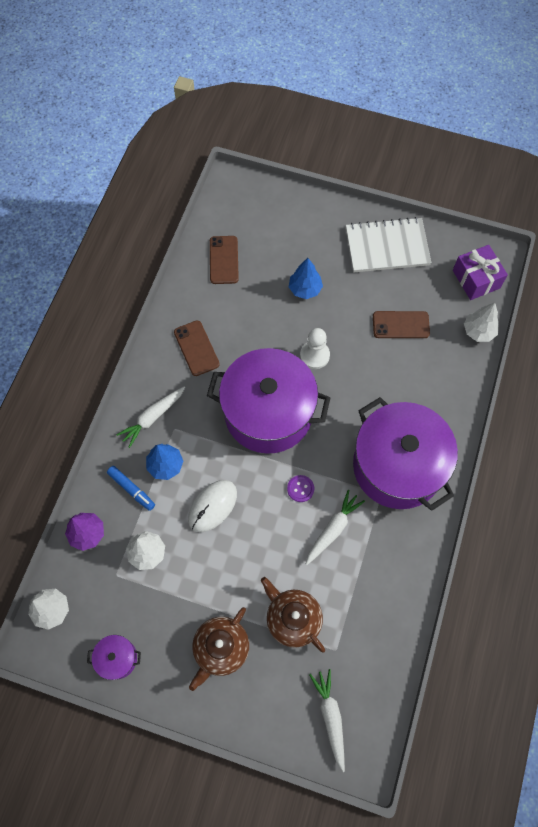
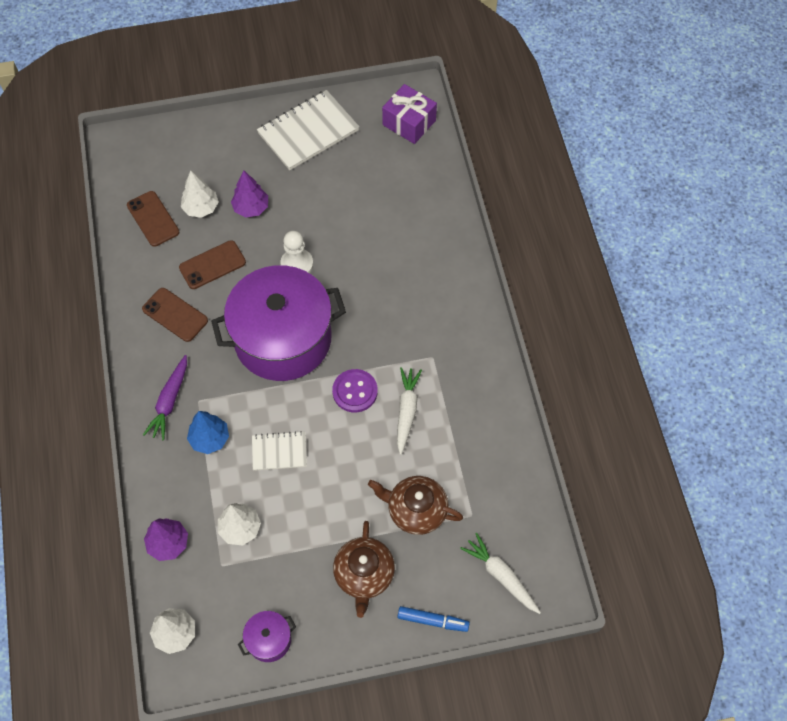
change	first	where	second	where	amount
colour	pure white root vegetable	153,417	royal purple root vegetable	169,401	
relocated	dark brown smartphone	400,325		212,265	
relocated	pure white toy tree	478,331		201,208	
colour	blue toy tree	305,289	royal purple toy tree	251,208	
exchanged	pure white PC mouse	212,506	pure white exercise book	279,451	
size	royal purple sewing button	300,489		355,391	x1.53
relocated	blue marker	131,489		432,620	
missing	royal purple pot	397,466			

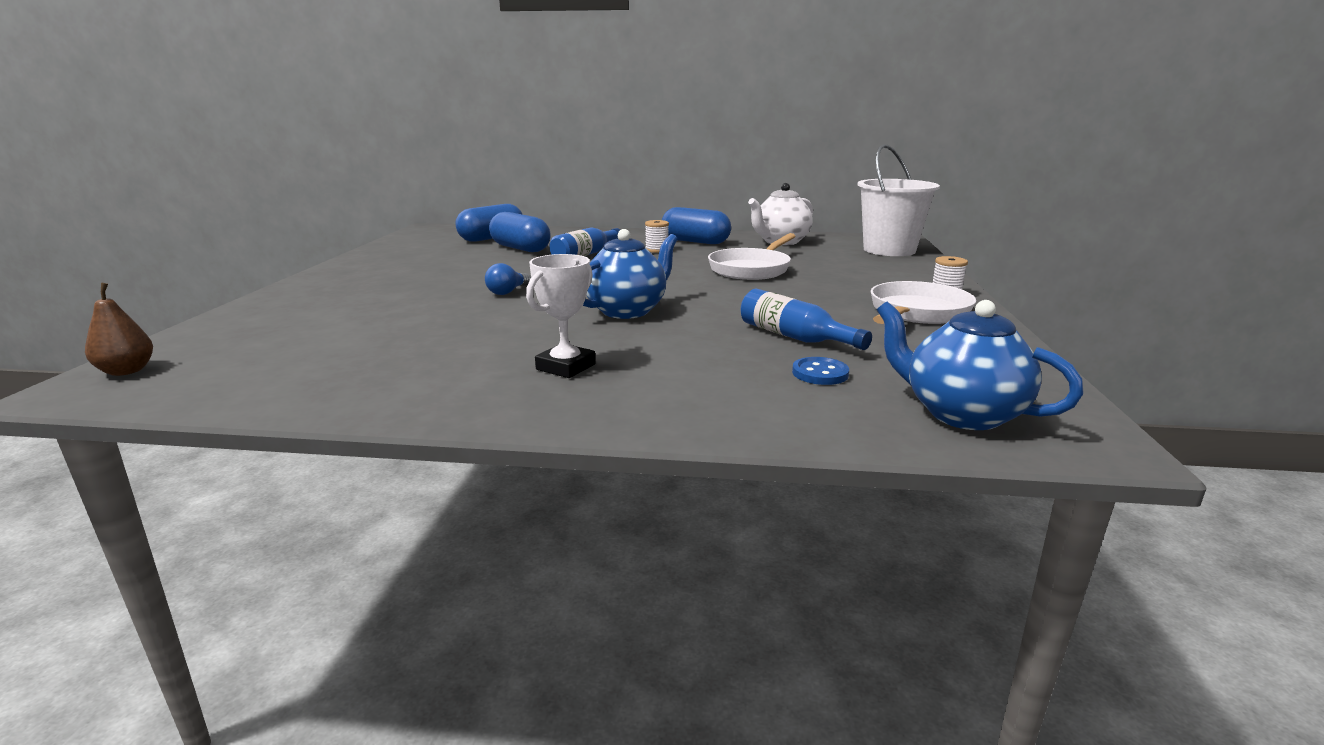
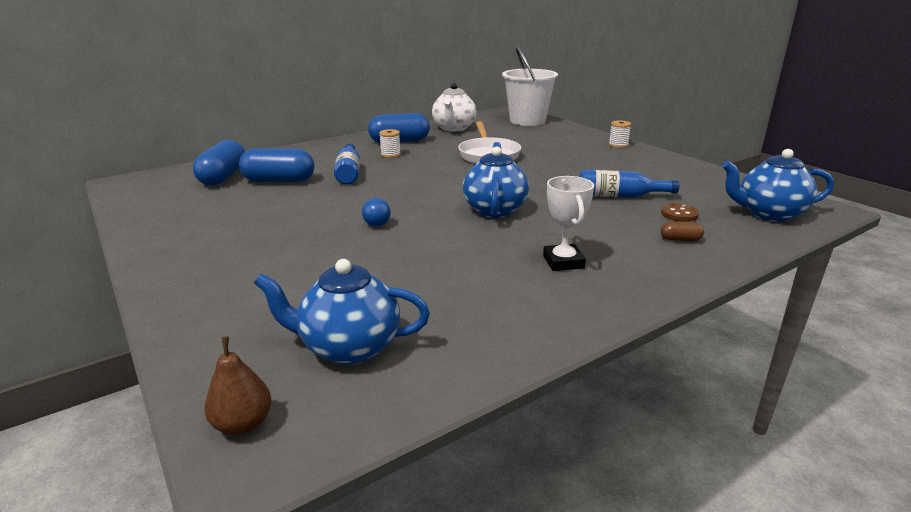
change	first	where	second	where	amount
appeared			blue china teapot	349,347	
appeared			dark brown pill shape	680,239	
colour	blue sewing button	820,373	dark brown sewing button	679,214	
missing	pure white skillet	917,313			

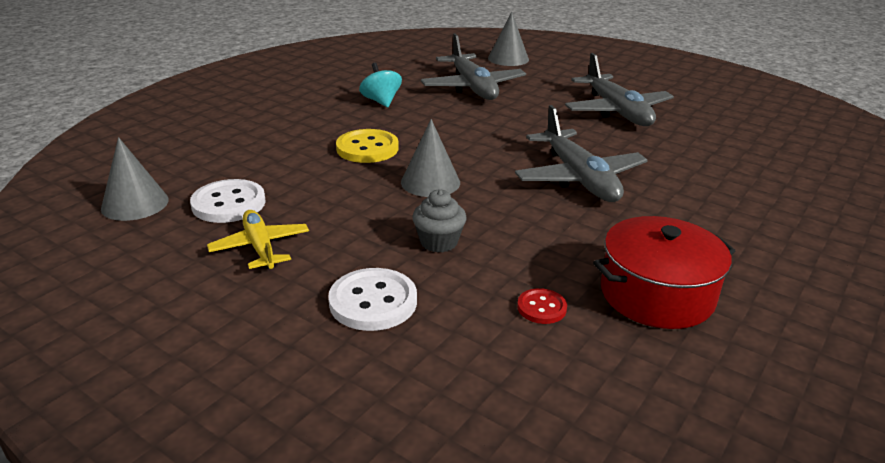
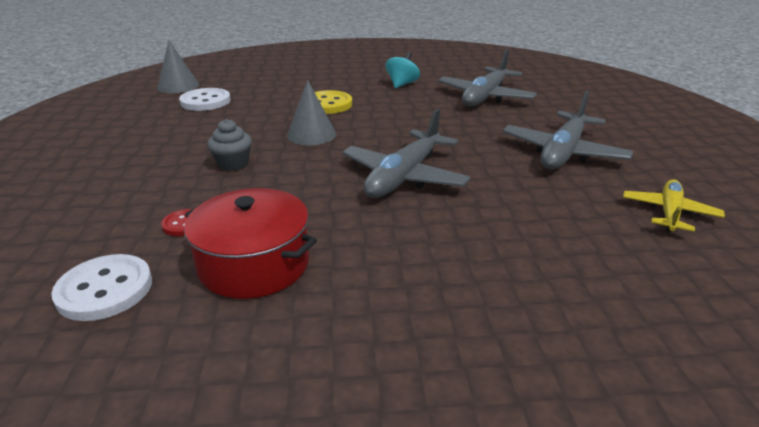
change	first	where	second	where	amount
relocated	pure white sewing button	373,302		105,289	
relocated	yellow toy plane	260,247		669,213	
missing	ash-grey solid cone	508,59			

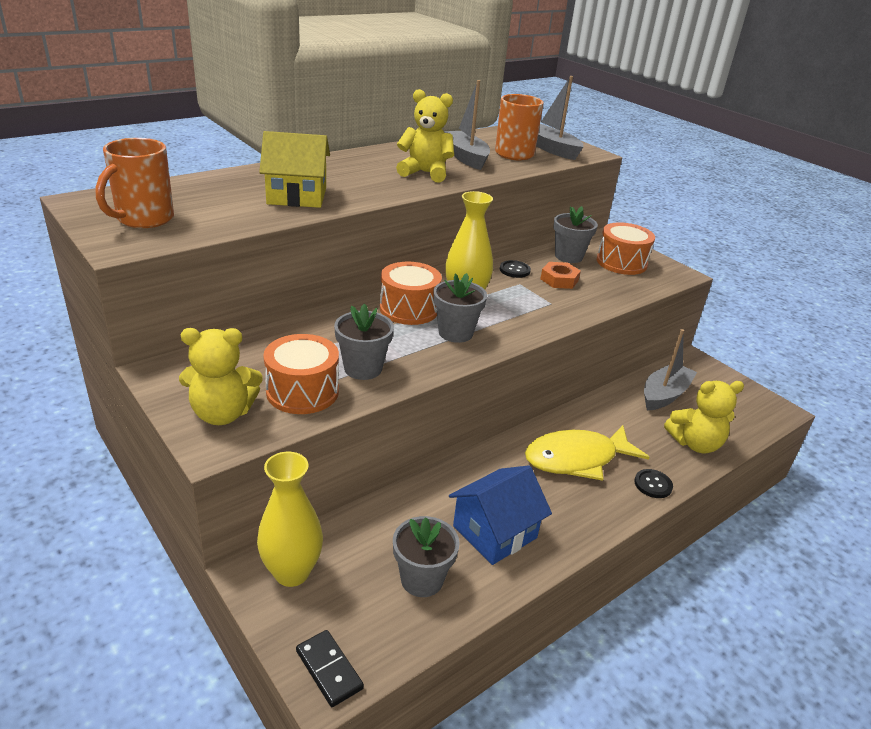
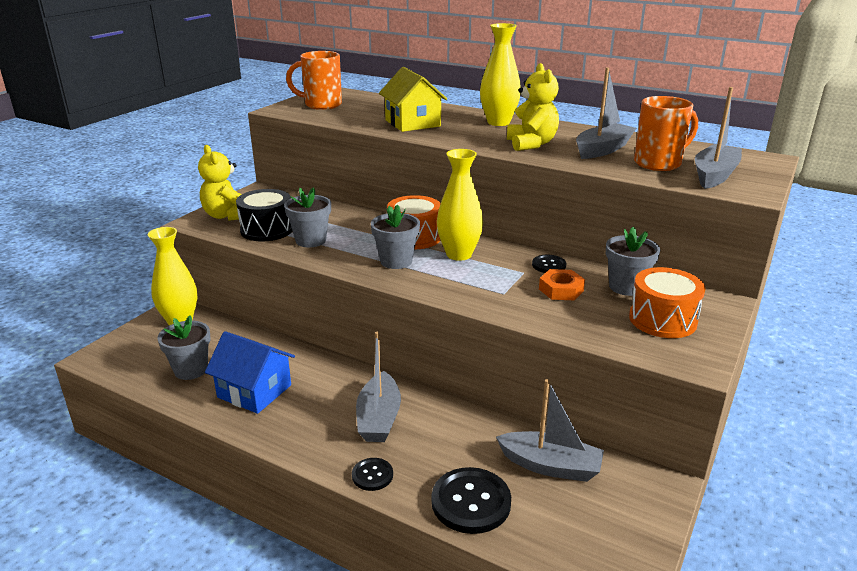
change	first	where	second	where	amount
colour	orange toy drum	302,391	black toy drum	267,230	
exchanged	yellow toy fish	577,459	ash-grey sailboat	379,418	
exchanged	yellow stuffed bear	695,443	black sewing button	471,502	
appeared			yellow tall vase	498,122	
missing	black domino piece	329,669			

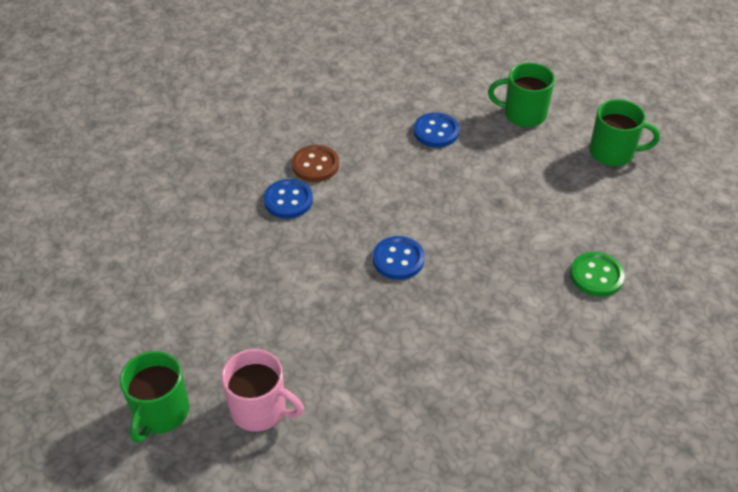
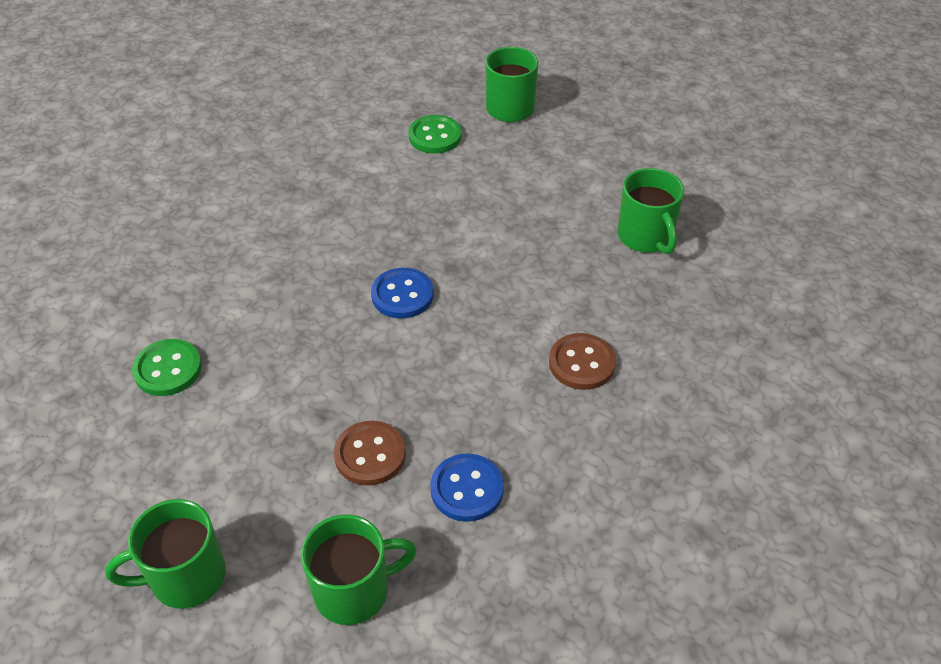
change	first	where	second	where	amount
appeared			dark brown sewing button	370,455	
exchanged	rosy mug	260,409	emerald sewing button	435,136	
appeared			emerald mug	645,237	
missing	blue sewing button	288,200			

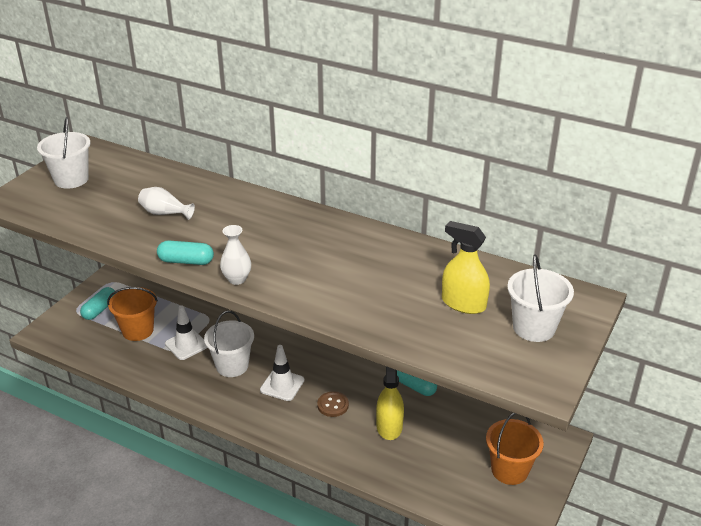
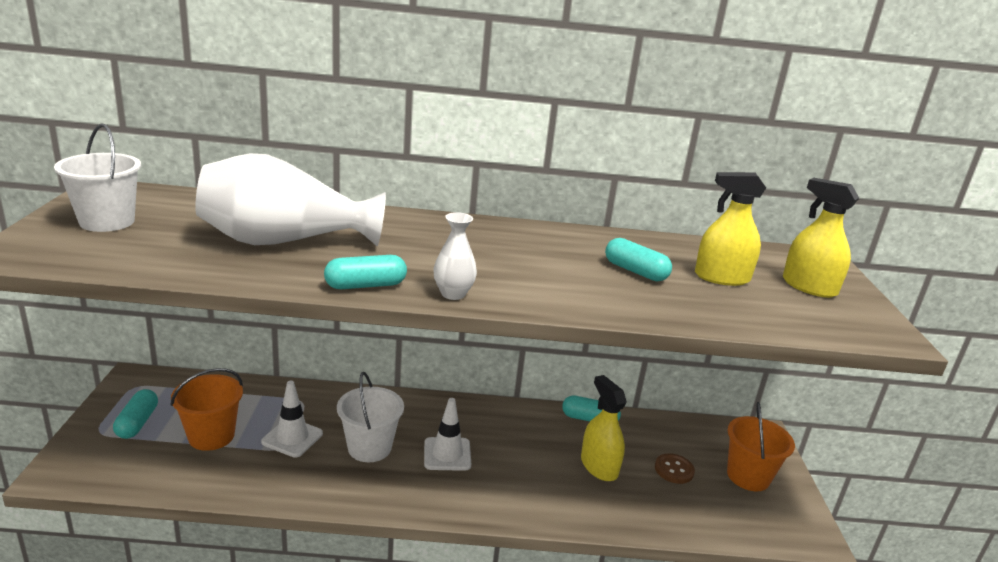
change	first	where	second	where	amount
size	pure white tall vase	165,213		284,241	x2.28
appeared			turquoise pill shape	635,271	
relocated	dark brown sewing button	333,405		674,470	
exchanged	pure white bucket	534,328	yellow spray bottle	809,287	

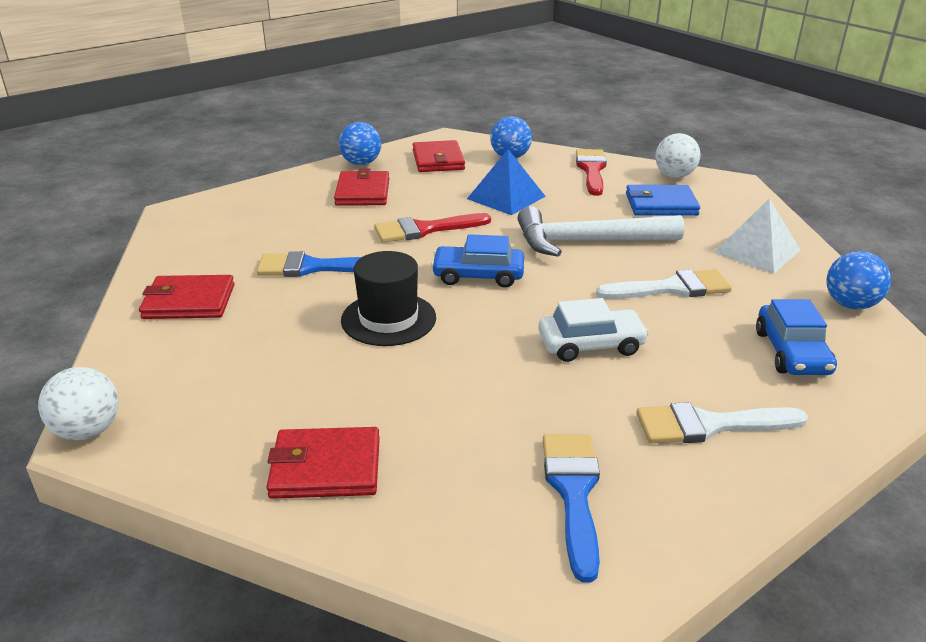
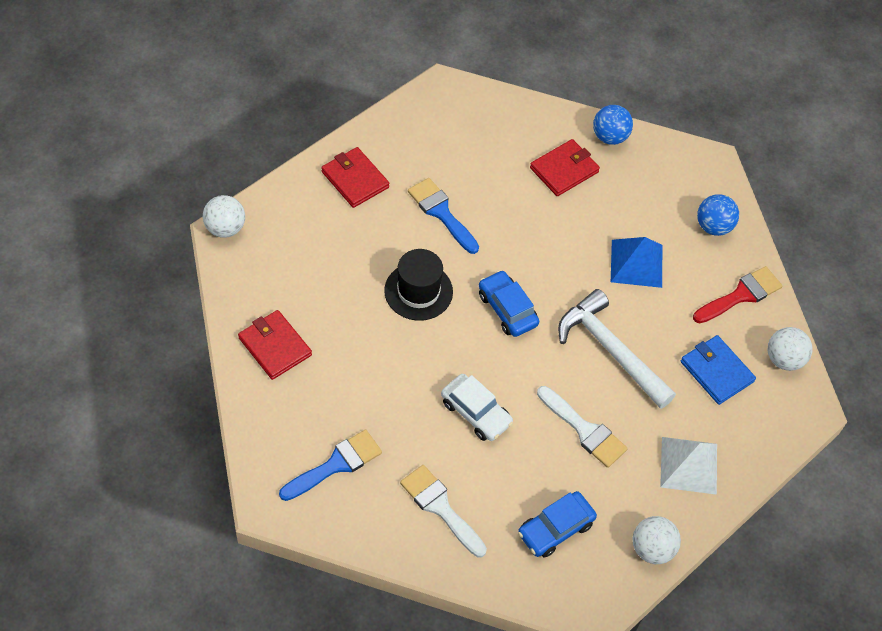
change	first	where	second	where	amount
colour	blue play ball	850,304	pure white play ball	652,549	
missing	crimson paintbrush	425,229			
missing	crimson card wallet	438,160			

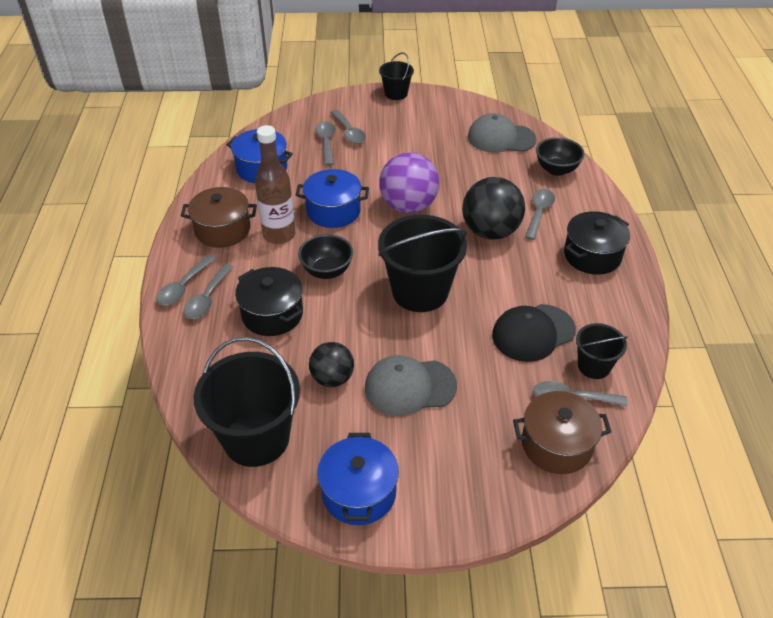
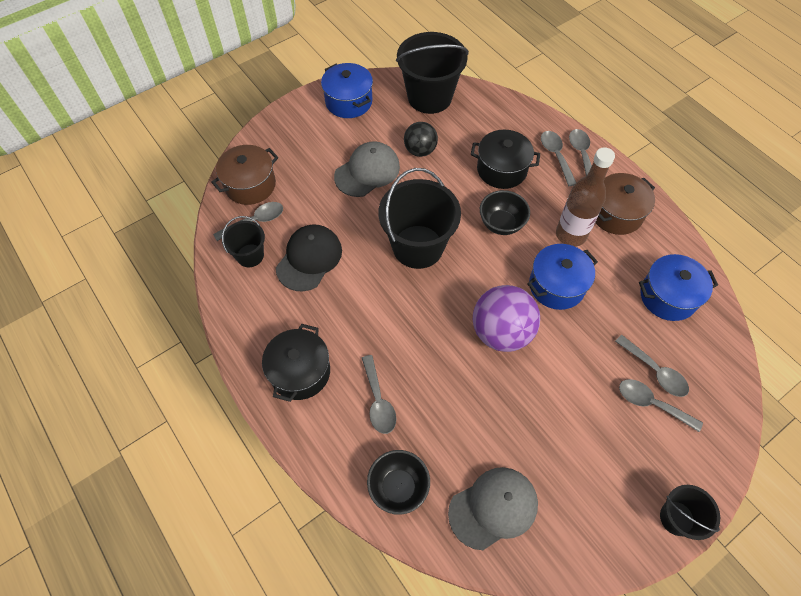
change	first	where	second	where	amount
missing	black play ball	490,231			

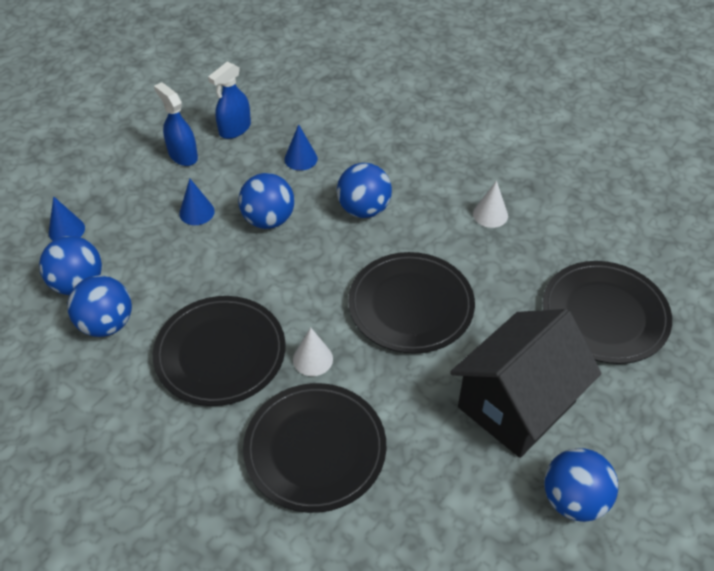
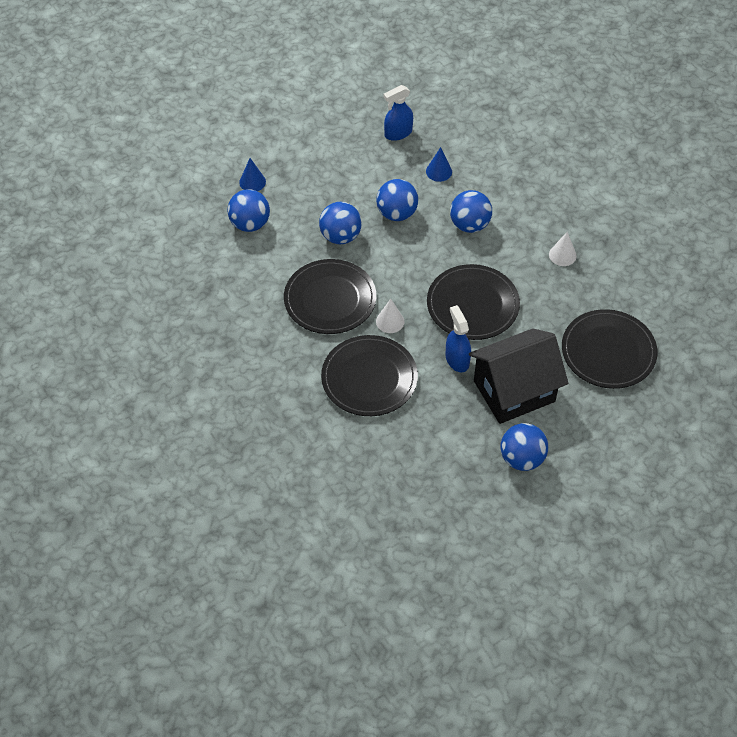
change	first	where	second	where	amount
relocated	blue play ball	106,324		340,236	
relocated	blue spray bottle	183,155		457,359	
missing	blue solid cone	197,212			

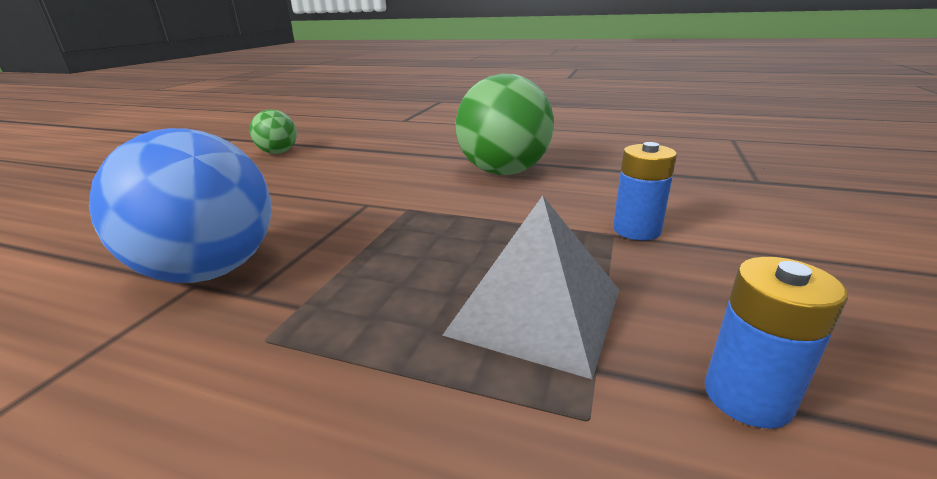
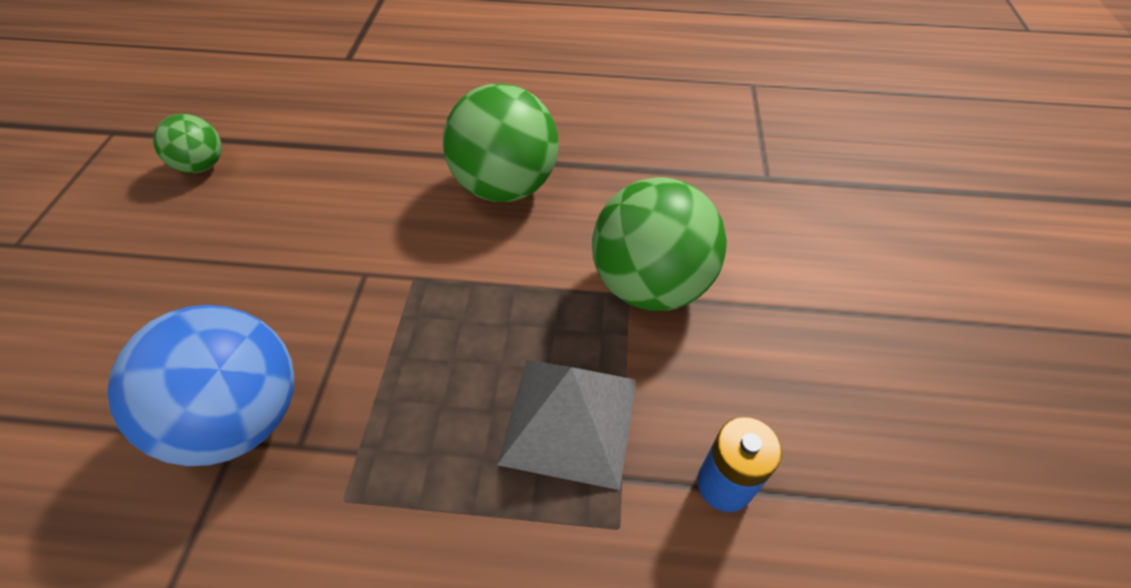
change	first	where	second	where	amount
exchanged	blue AA battery	636,230	emerald play ball	650,285	

